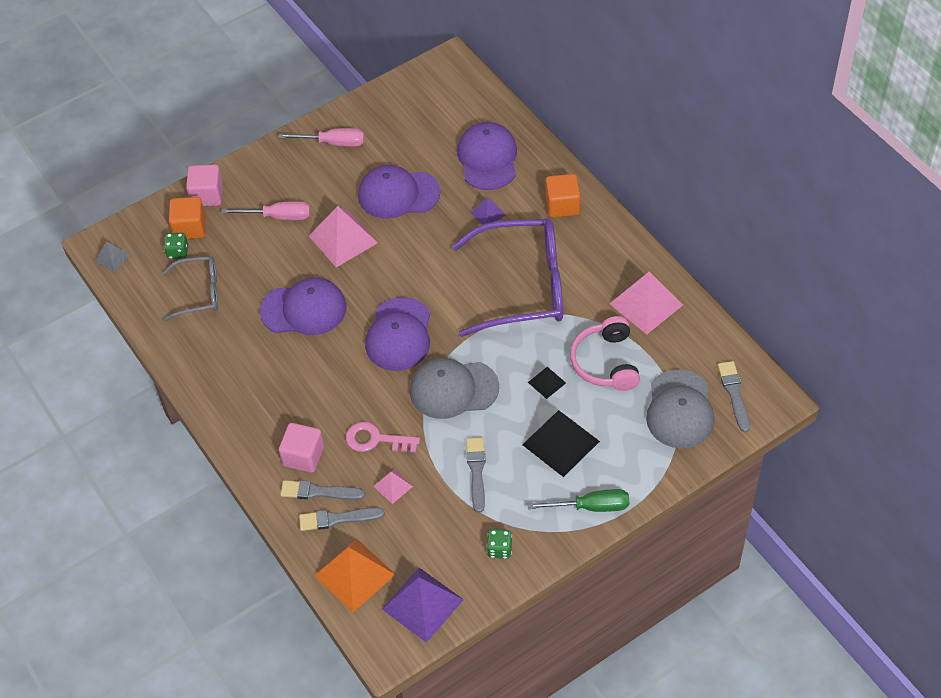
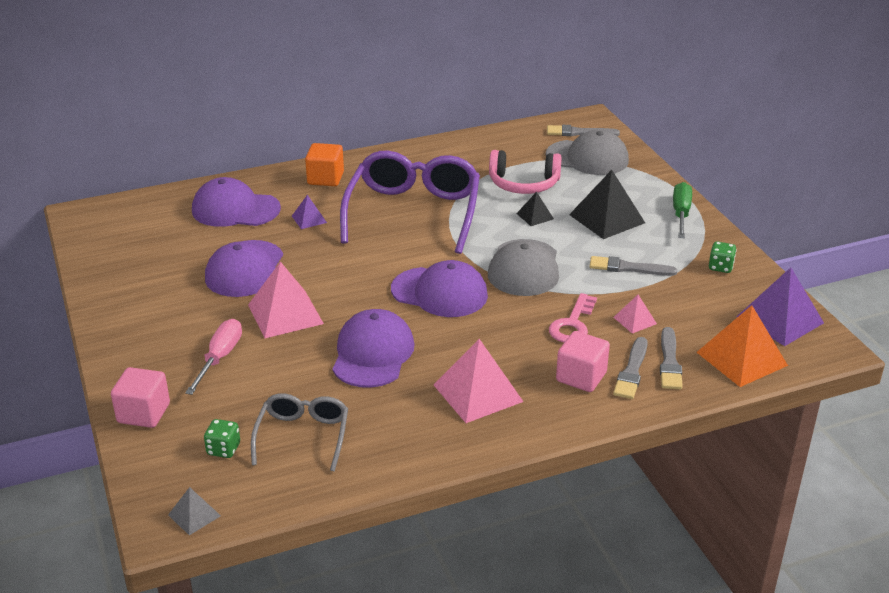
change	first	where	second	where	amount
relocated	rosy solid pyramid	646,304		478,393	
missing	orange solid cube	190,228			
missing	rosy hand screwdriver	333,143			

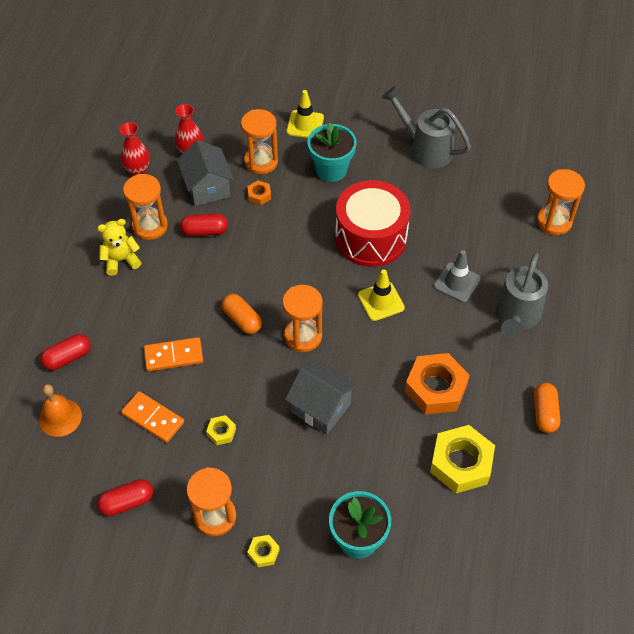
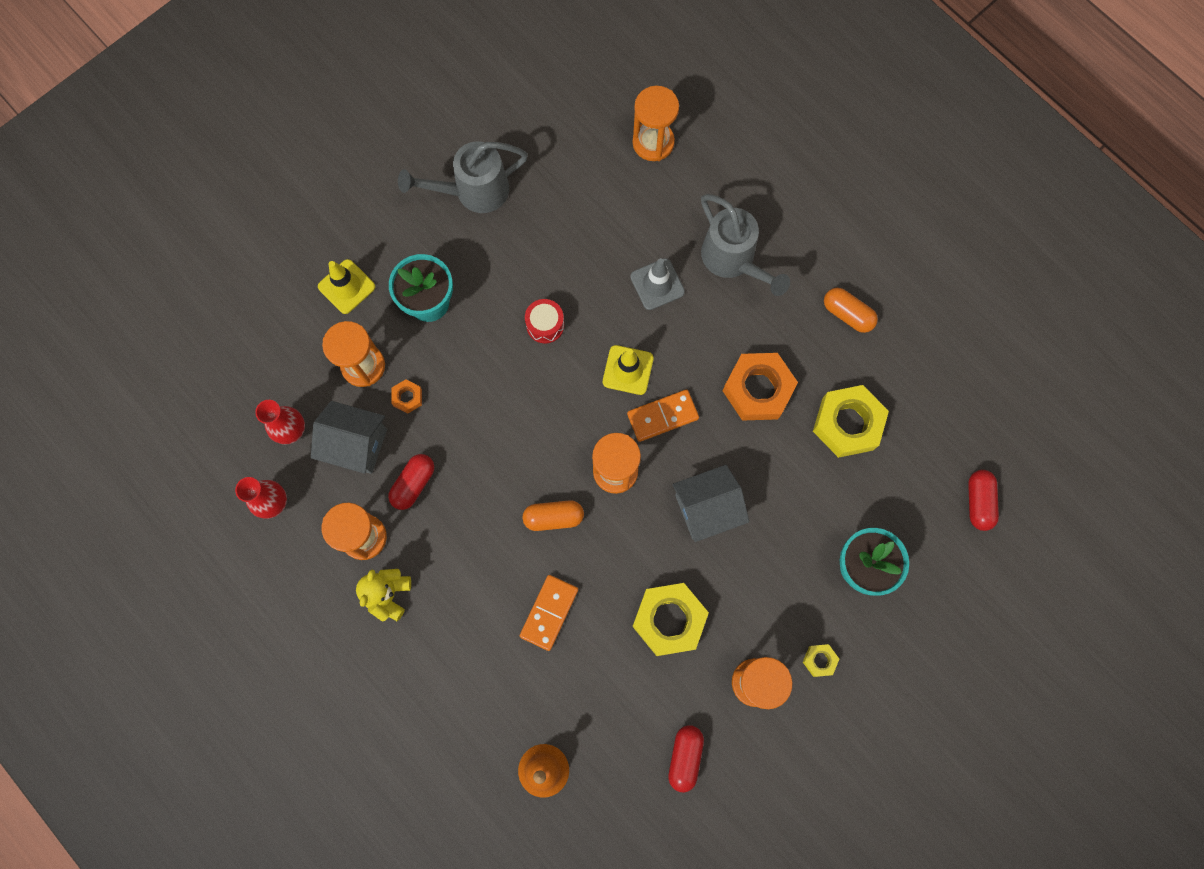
change	first	where	second	where	amount
size	crimson toy drum	371,237		545,325	x0.43
relocated	orange domino piece	153,418		662,416	
size	yellow hexagon nut	221,432		669,620	x2.19
relocated	crimson pill shape	68,357		978,502	

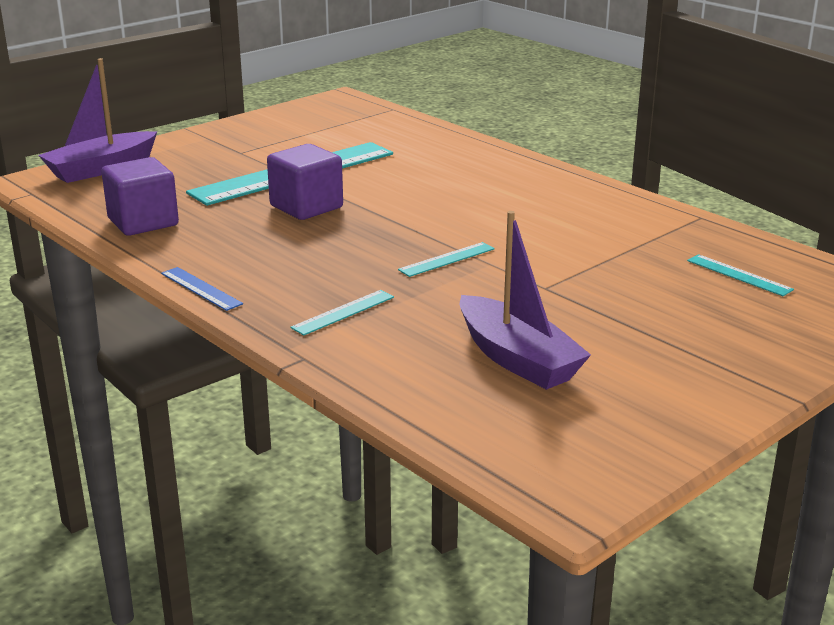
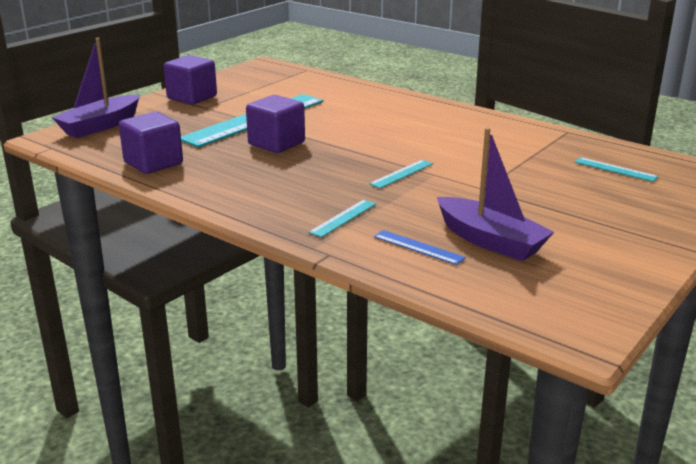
change	first	where	second	where	amount
appeared			royal purple solid cube	192,97	
relocated	blue measuring stick	201,288		418,247	

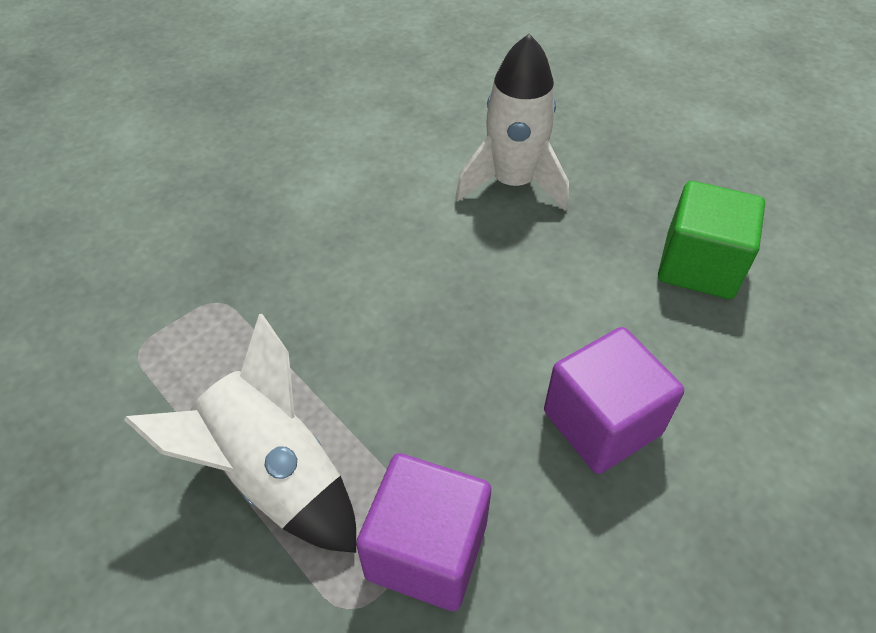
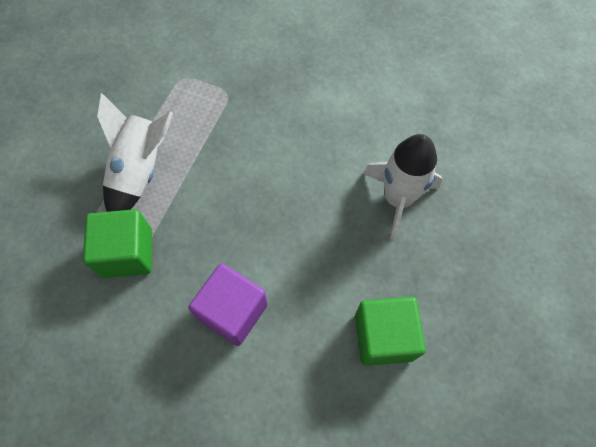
change	first	where	second	where	amount
colour	royal purple solid cube	426,550	emerald solid cube	127,253	

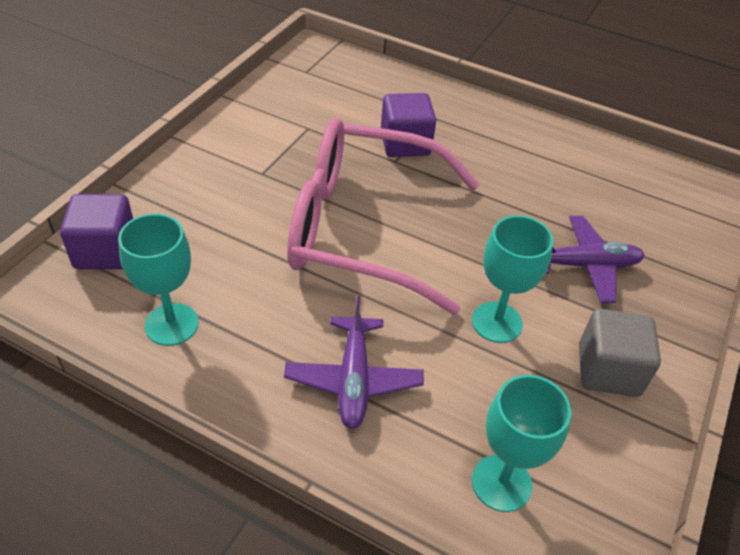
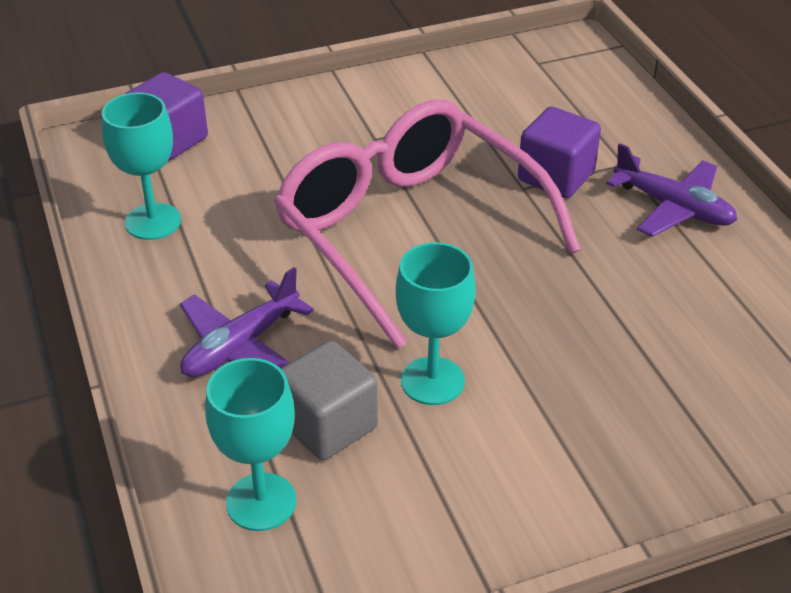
change	first	where	second	where	amount
relocated	ash-grey solid cube	608,370		328,425	
relocated	royal purple toy plane	585,265		673,207	

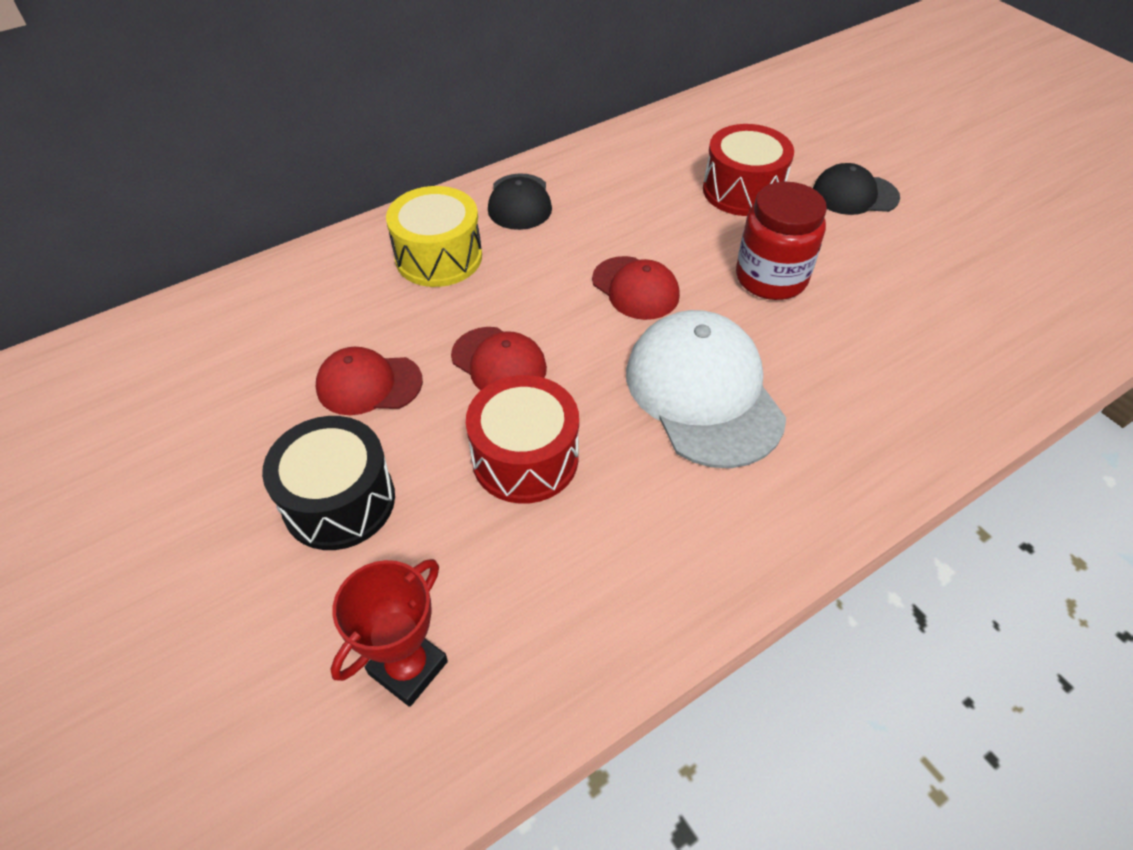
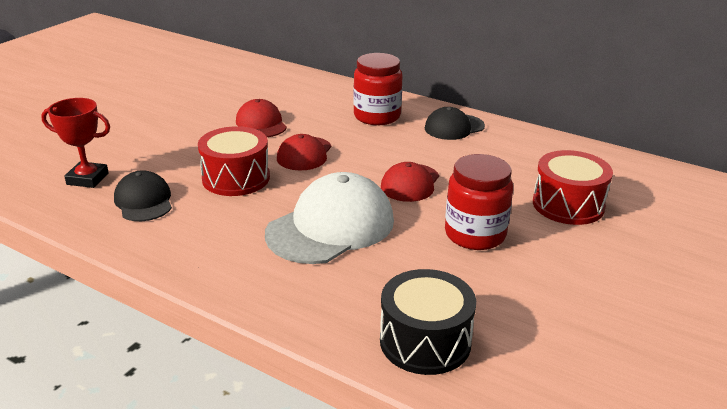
change	first	where	second	where	amount
relocated	black peaked cap	854,195		144,201	
exchanged	yellow toy drum	438,257	crimson jam jar	377,116	
relocated	black toy drum	339,501		425,341	

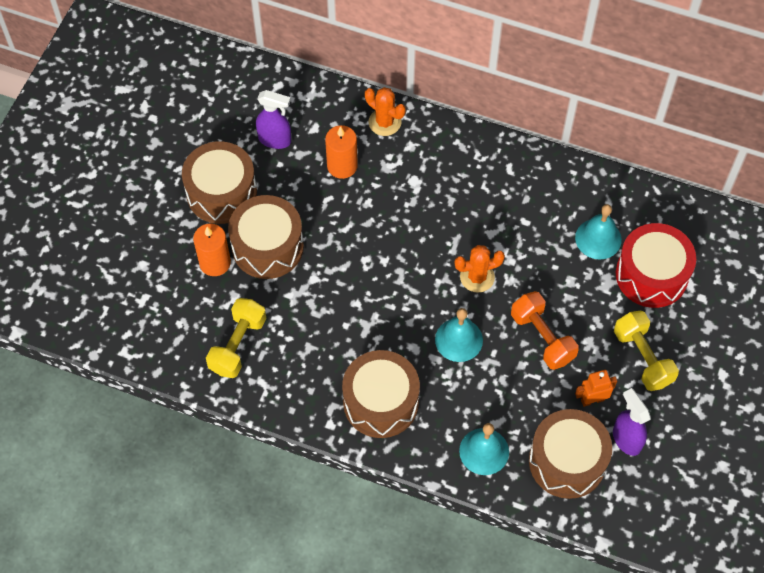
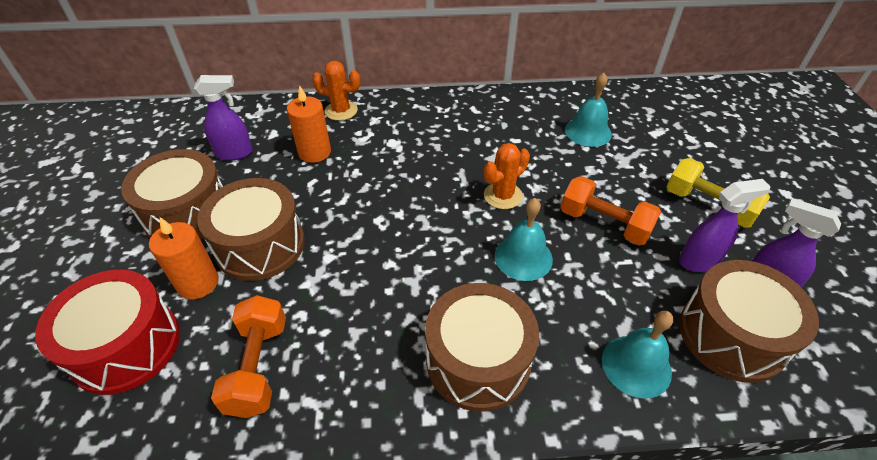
change	first	where	second	where	amount
relocated	crimson toy drum	651,275		126,346	
colour	yellow dumbbell	238,345	orange dumbbell	258,366	
exchanged	orange toy robot	592,400	royal purple spray bottle	699,261	

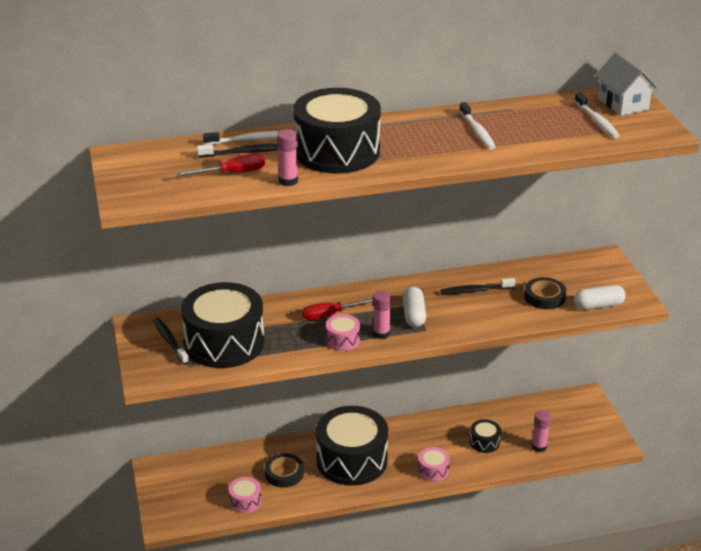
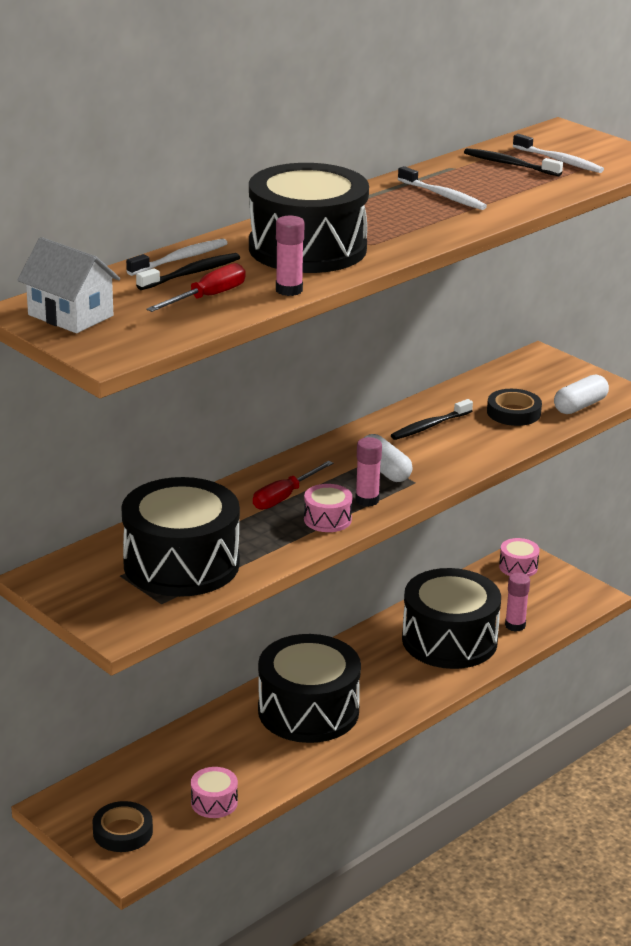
change	first	where	second	where	amount
relocated	pure white cottage	622,104		70,315	
relocated	black tape	284,473		123,832	
size	black toy drum	484,442		449,640	x2.32
relocated	black dental brush	170,341		510,164	
relocated	rosy toy drum	433,470		518,567	

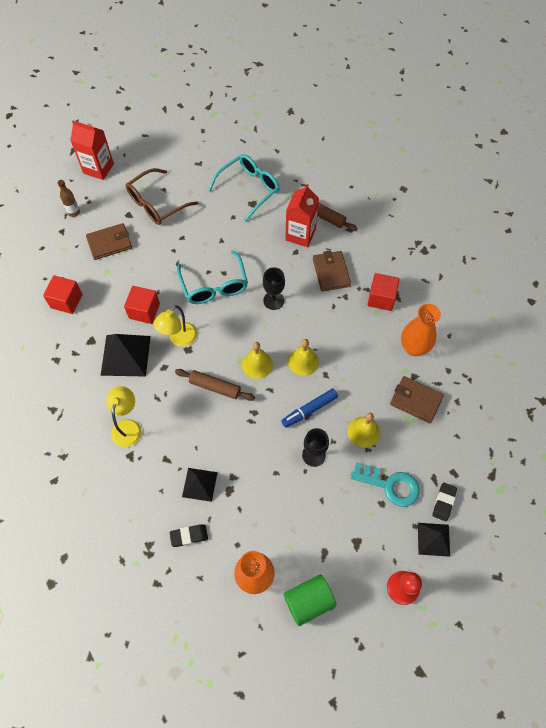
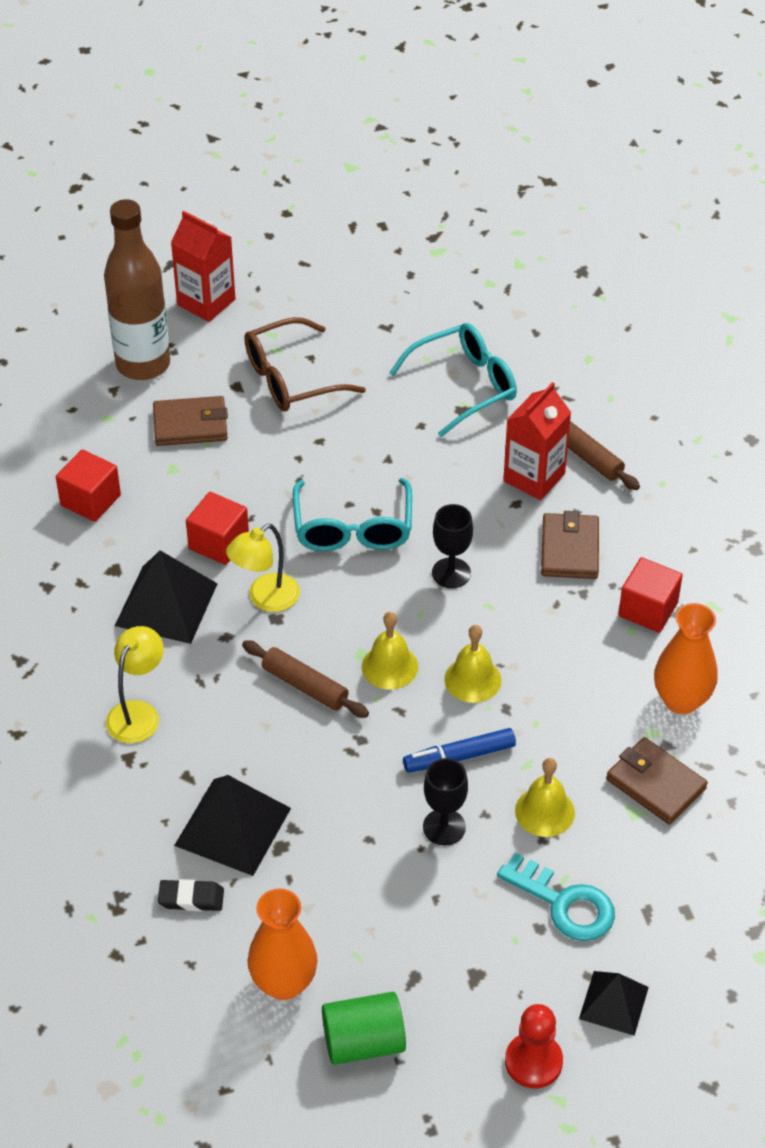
change	first	where	second	where	amount
size	dark brown flask	74,212		143,364	x2.47
size	black solid pyramid	199,484		232,826	x1.62
missing	black eraser	444,502			

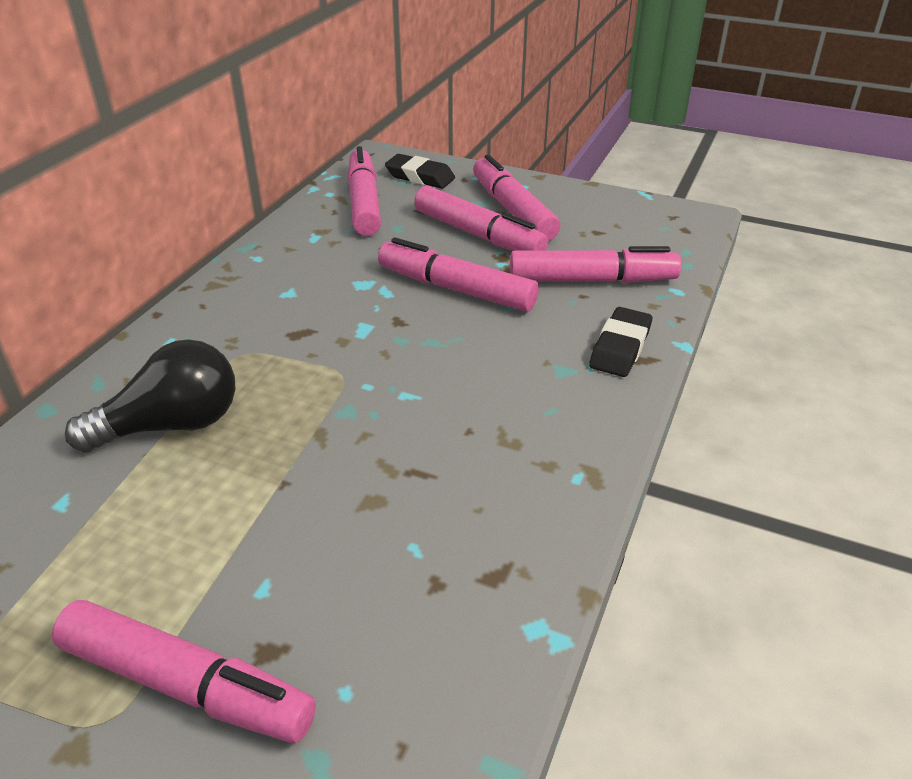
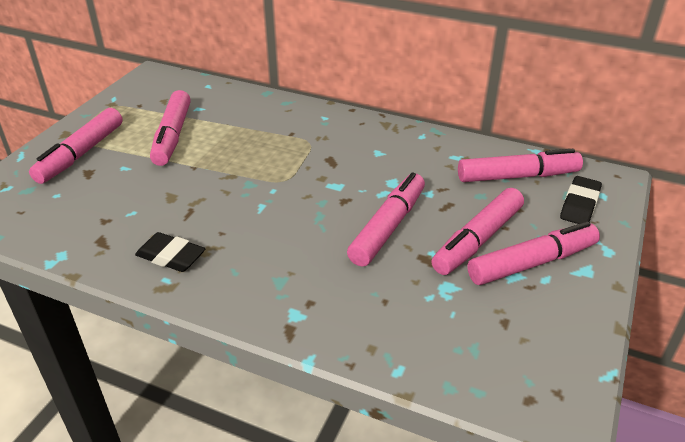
change	first	where	second	where	amount
relocated	black eraser	620,348		171,257	
relocated	rosy marker	591,280		172,136	
missing	black lightbulb	172,425			

